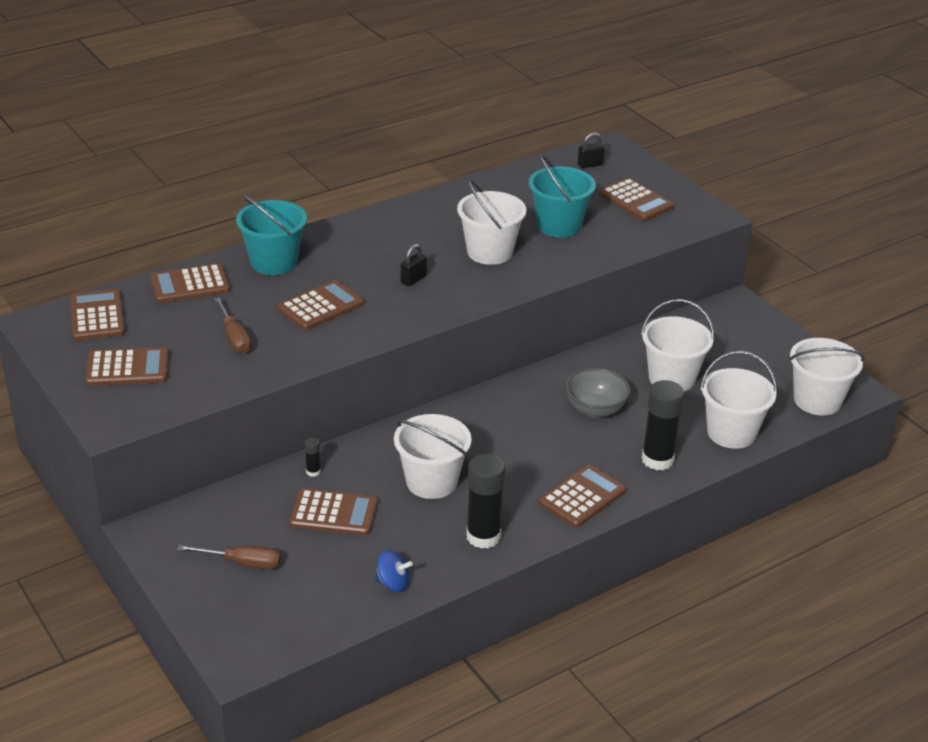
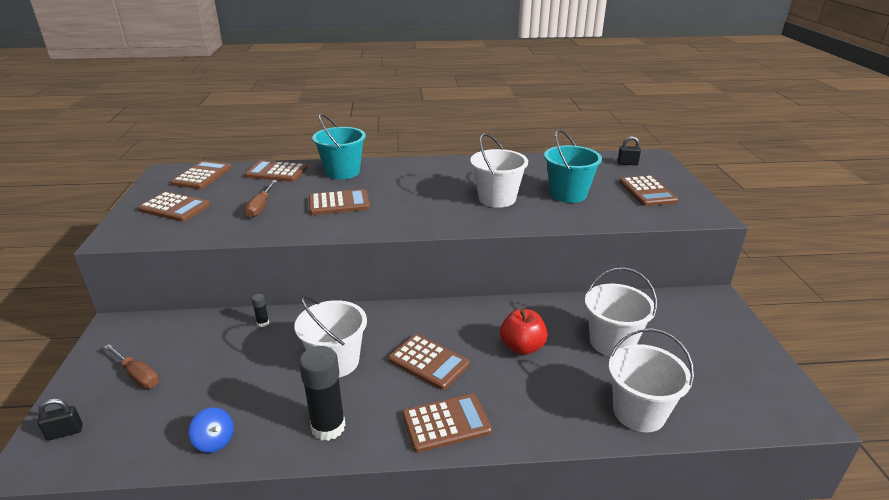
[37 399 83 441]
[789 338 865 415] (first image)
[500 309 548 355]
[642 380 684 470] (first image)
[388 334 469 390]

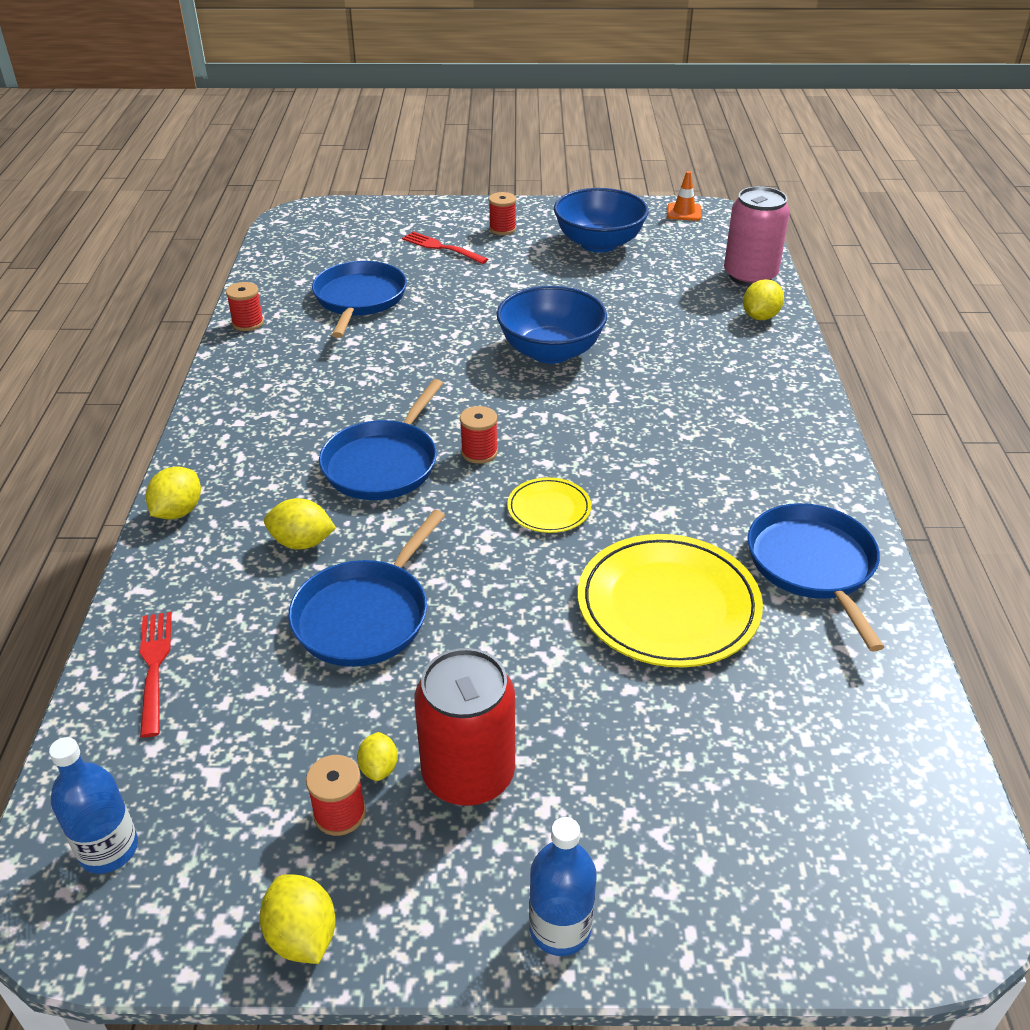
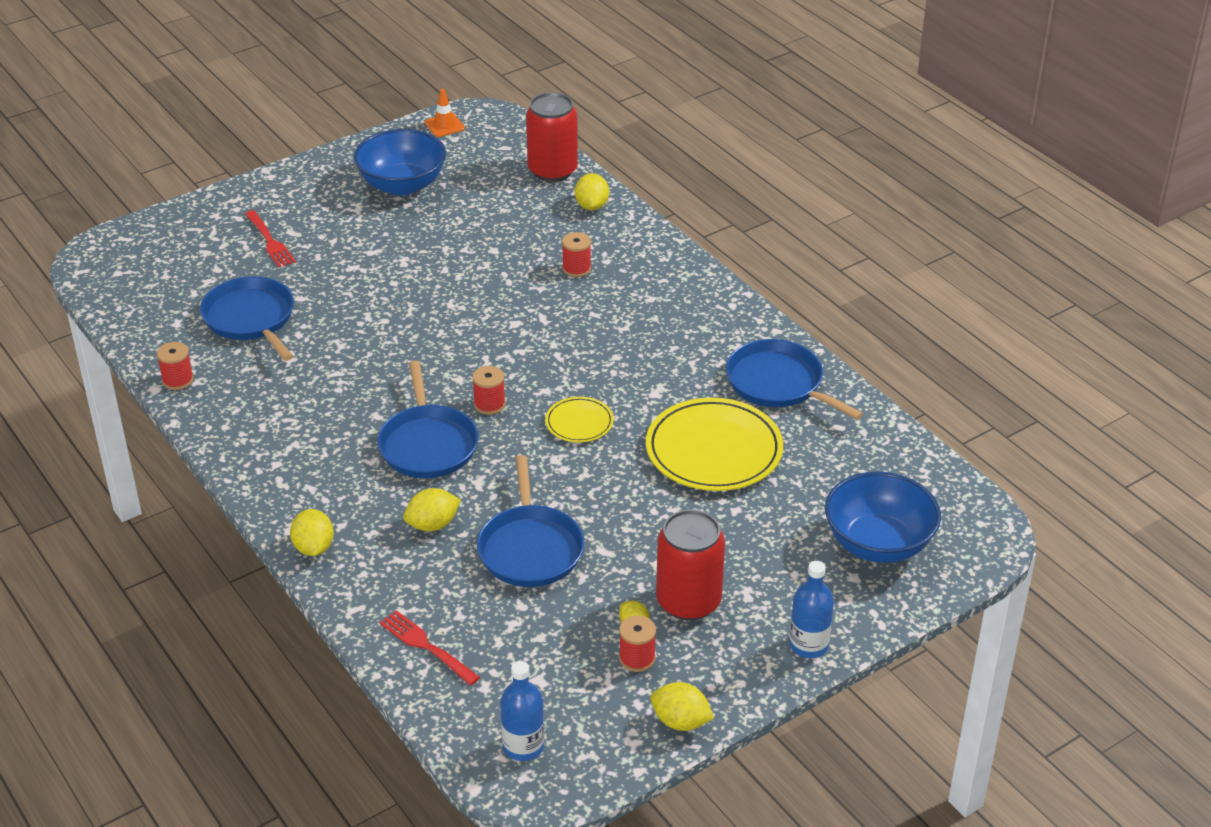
[526 92 578 182]
[562 232 591 277]
[245 210 296 267]
[825 472 941 563]

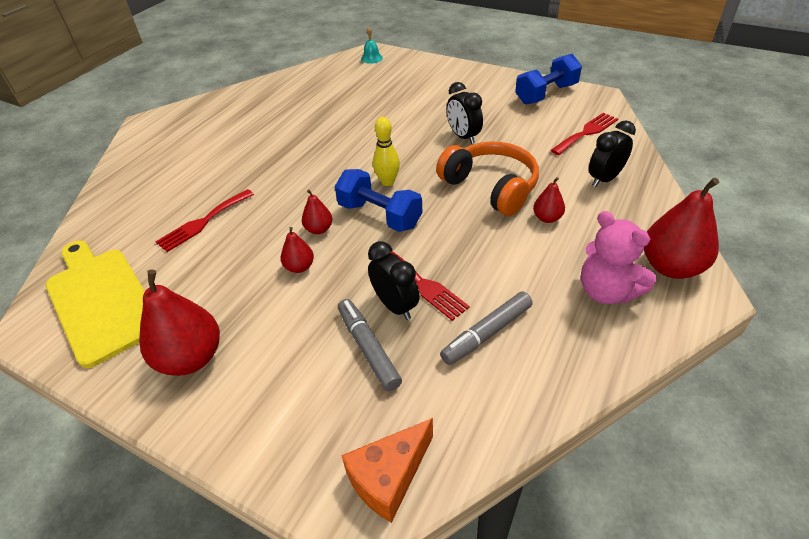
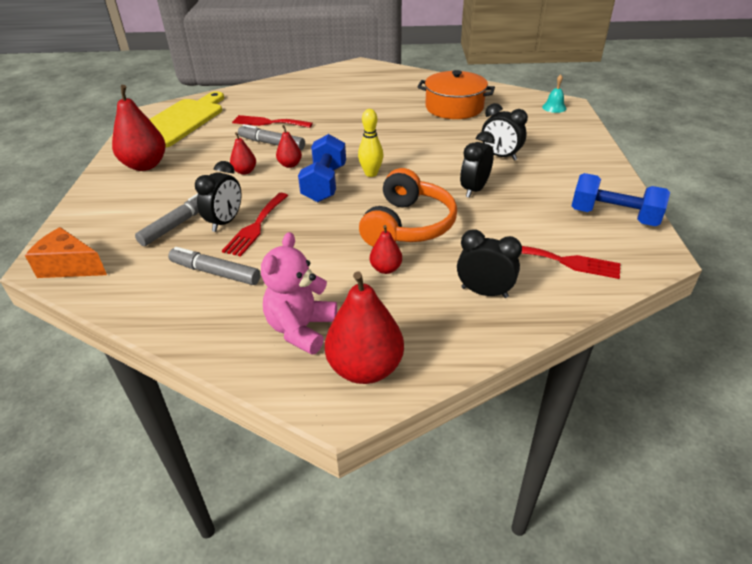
[417 70 495 119]
[481 103 528 161]
[238 124 305 150]

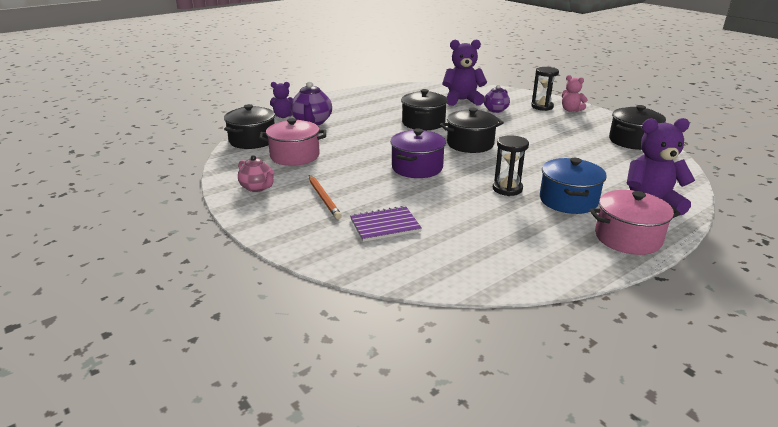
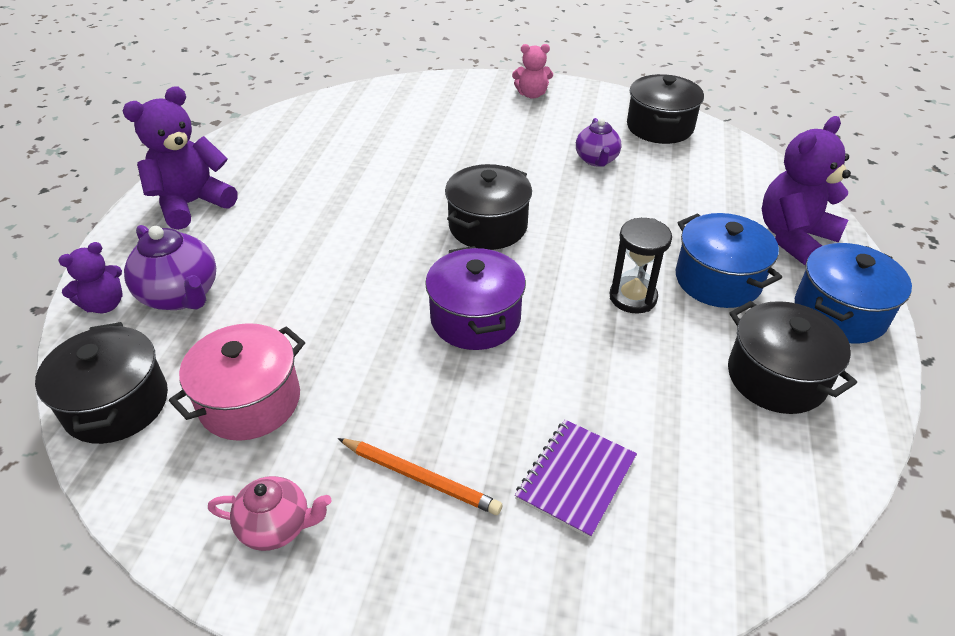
[123 86 238 230]
[531 67 559 111] (first image)
[576 118 622 167]
[728 301 857 414]
[795 243 912 344]

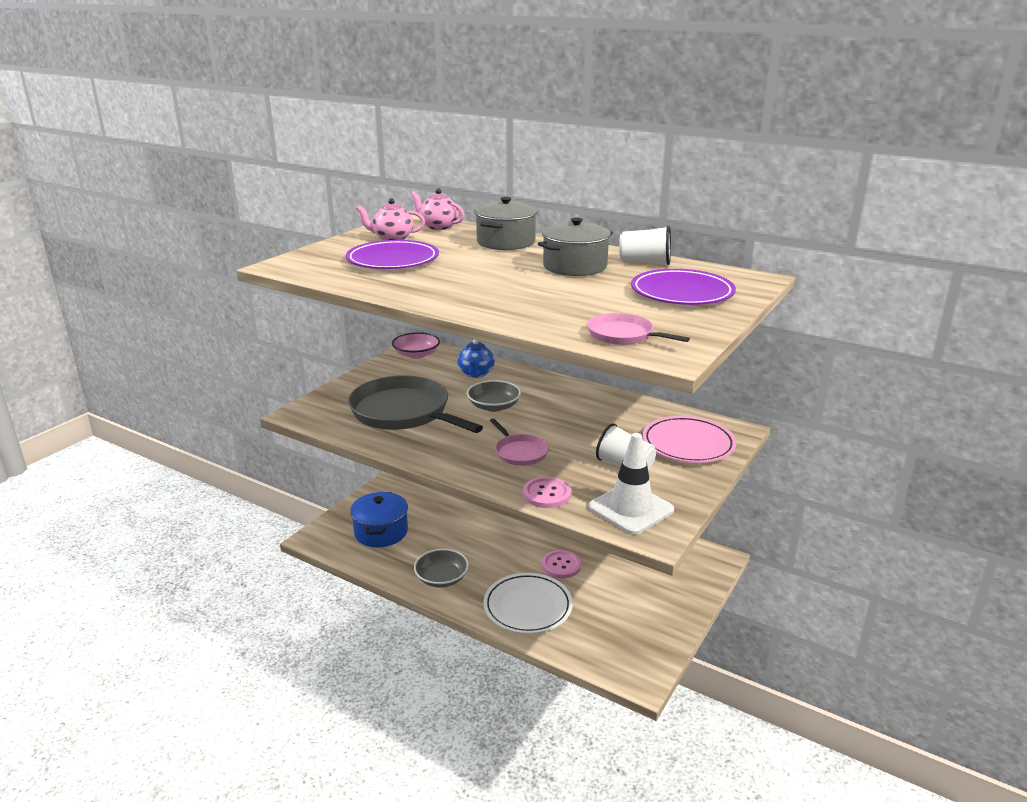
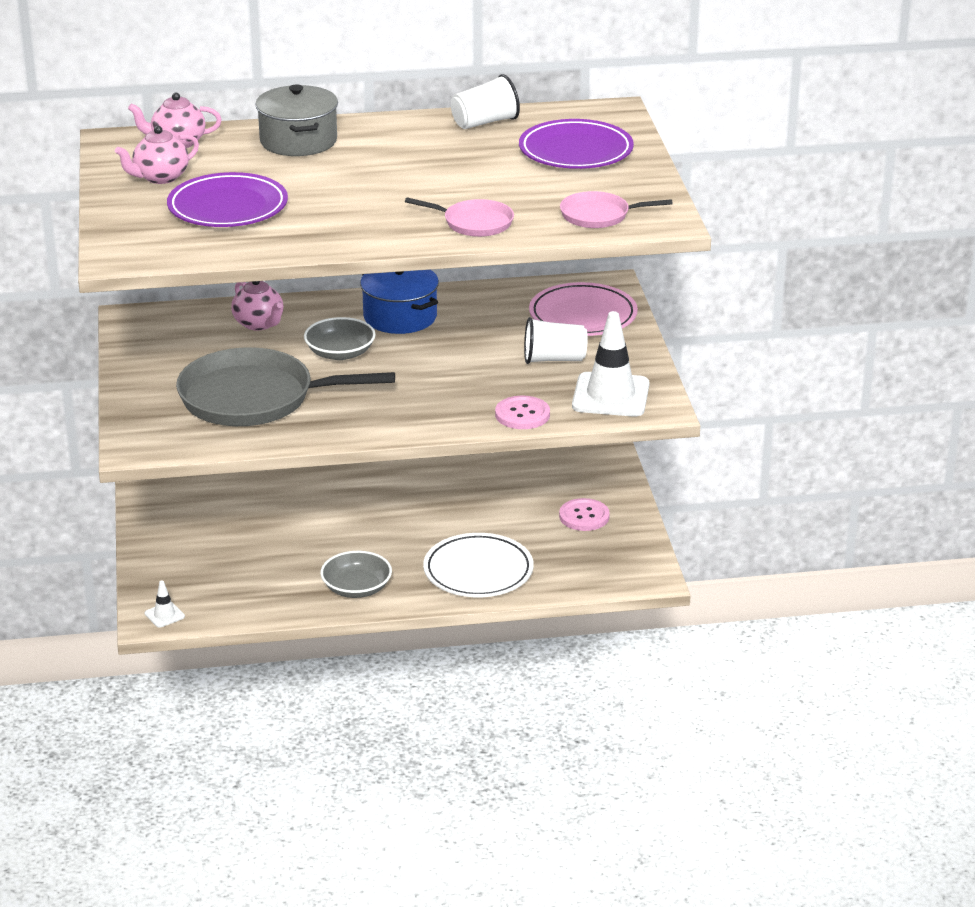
[538 217 613 276] (first image)
[392 332 440 359] (first image)
[231 281 283 331]
[405 197 514 237]
[360 270 439 334]
[559 498 610 531]
[145 580 185 628]

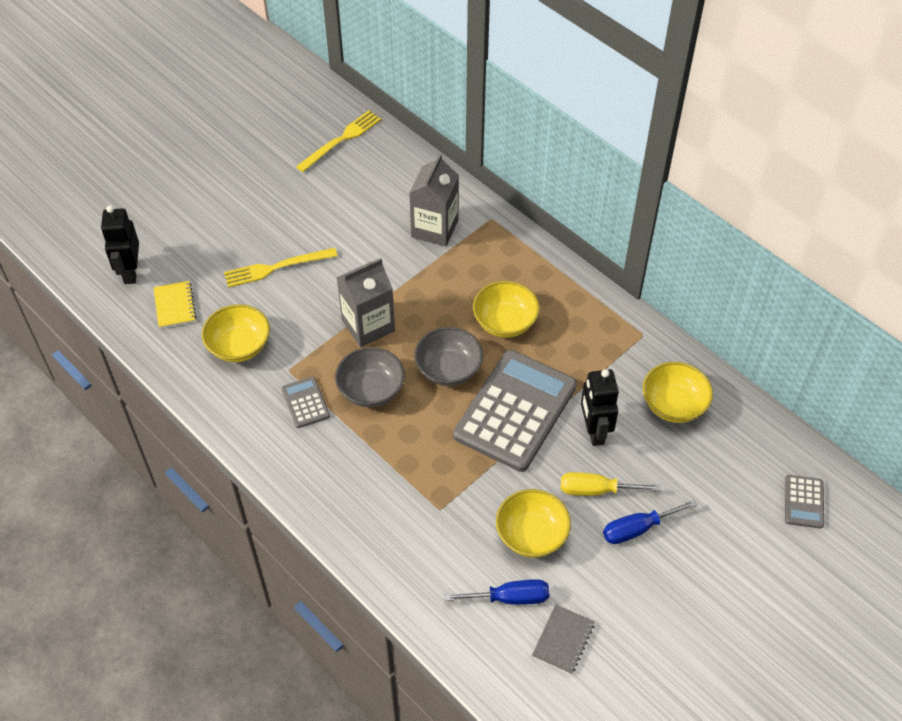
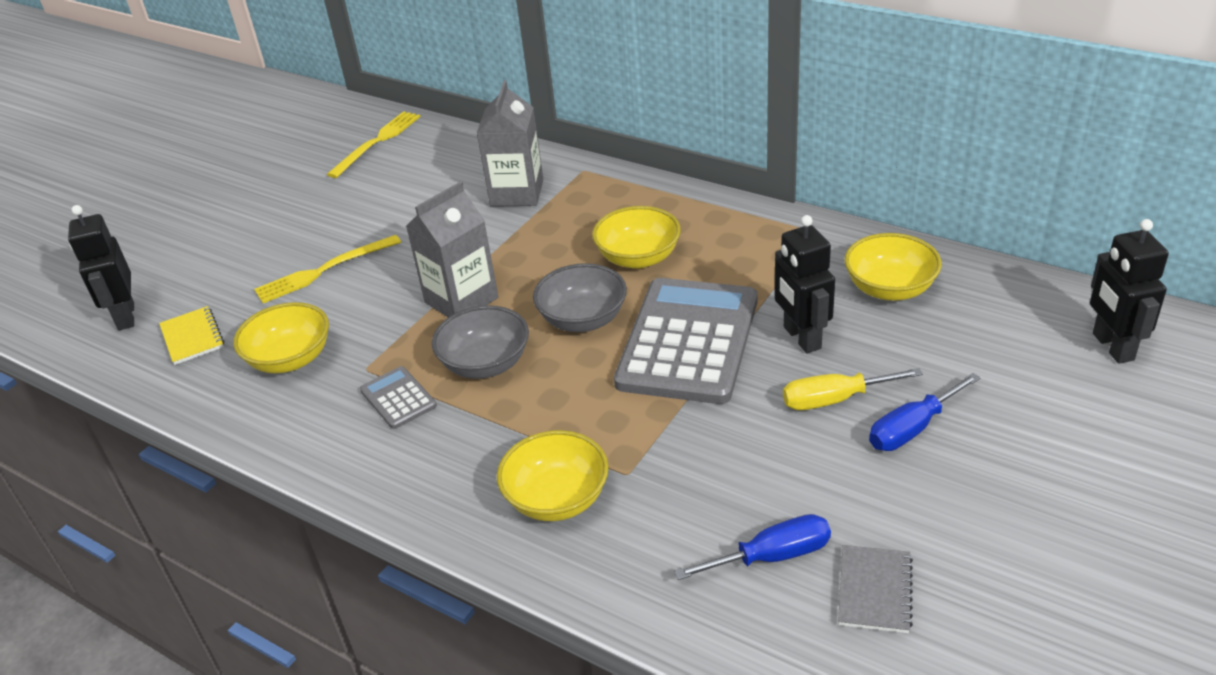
[1090 219 1169 364]
[497 430 609 521]

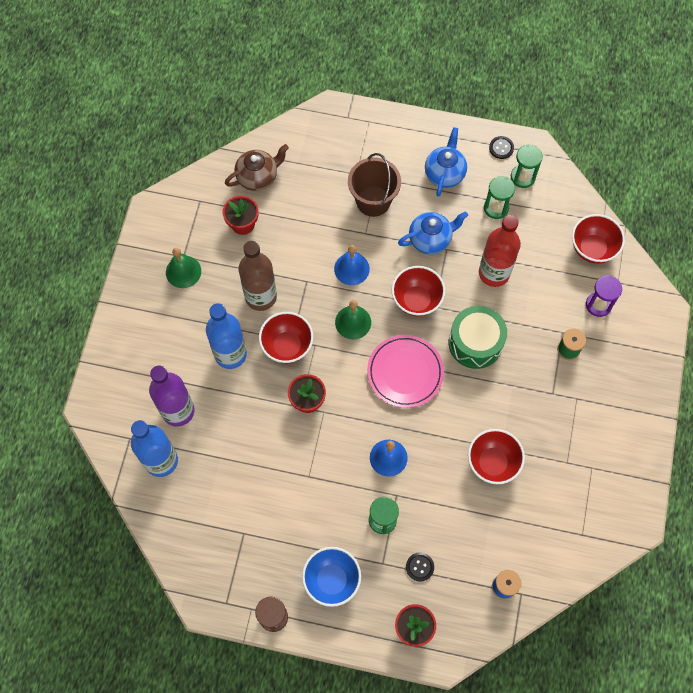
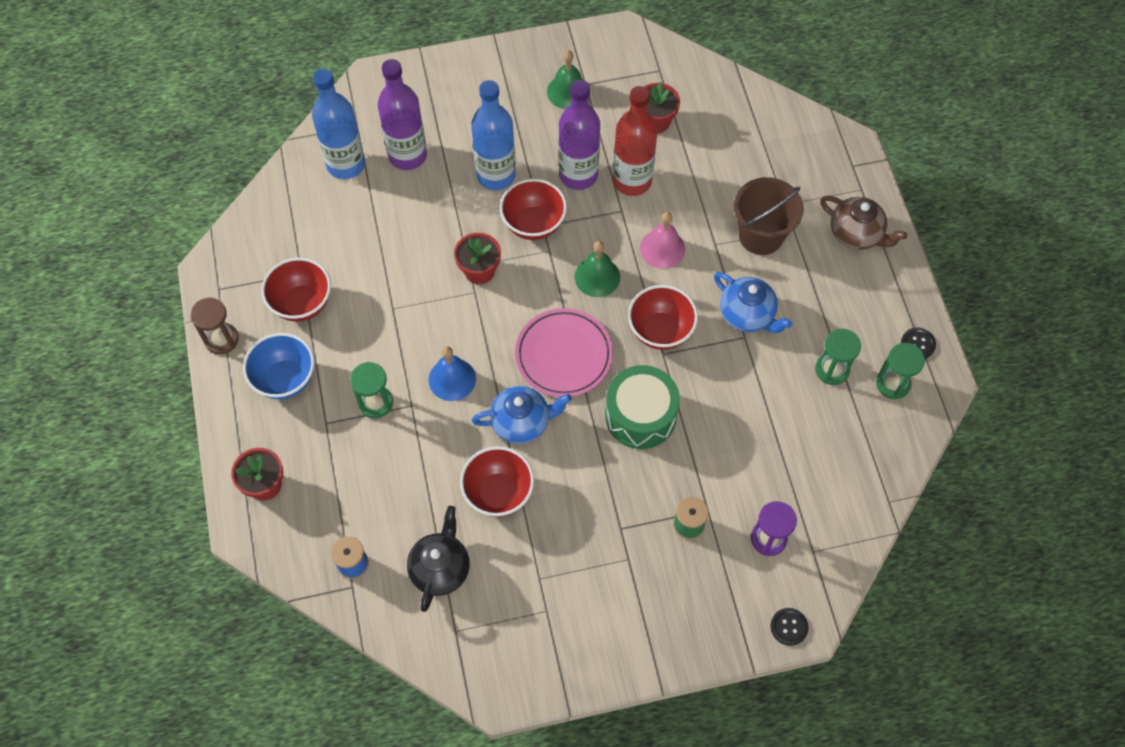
[471 386 572 444]
[821 196 907 250]
[261 258 331 322]
[613 86 658 196]
[559 80 600 190]
[640 212 685 269]
[771 608 809 646]
[407 506 470 612]

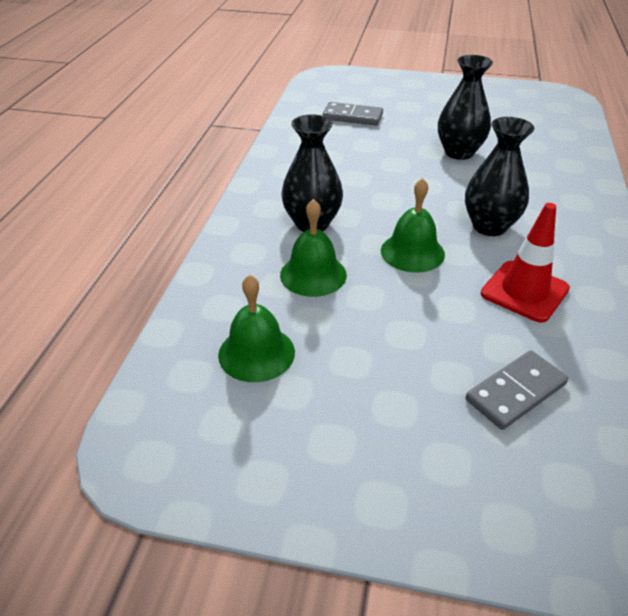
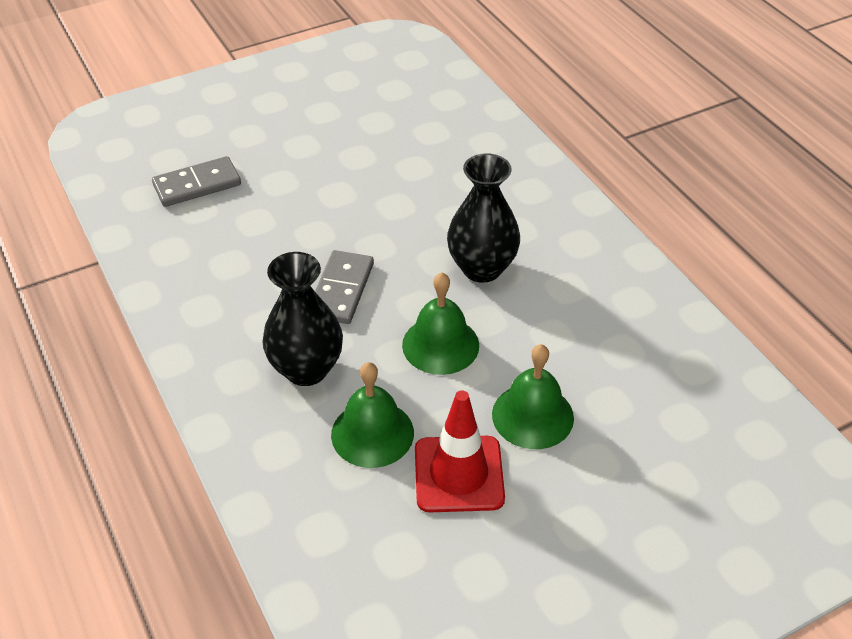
[438 55 493 160] (first image)
[415 390 505 512]
[492 344 574 449]
[315 250 374 324]

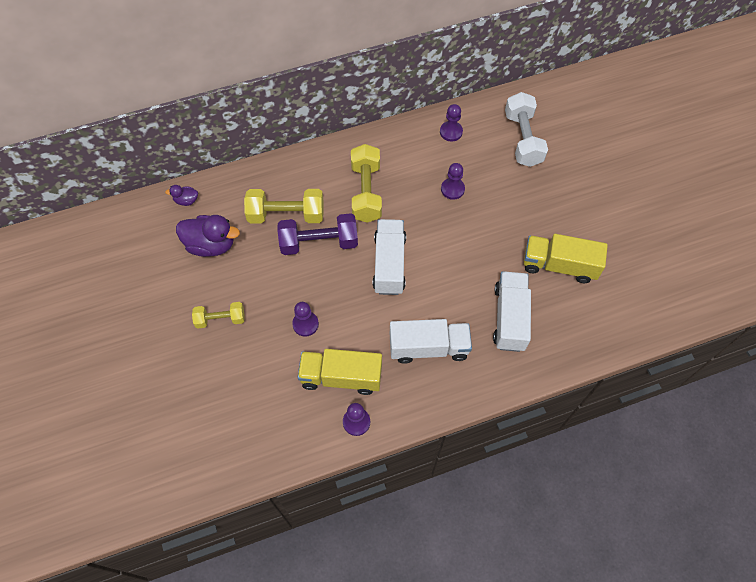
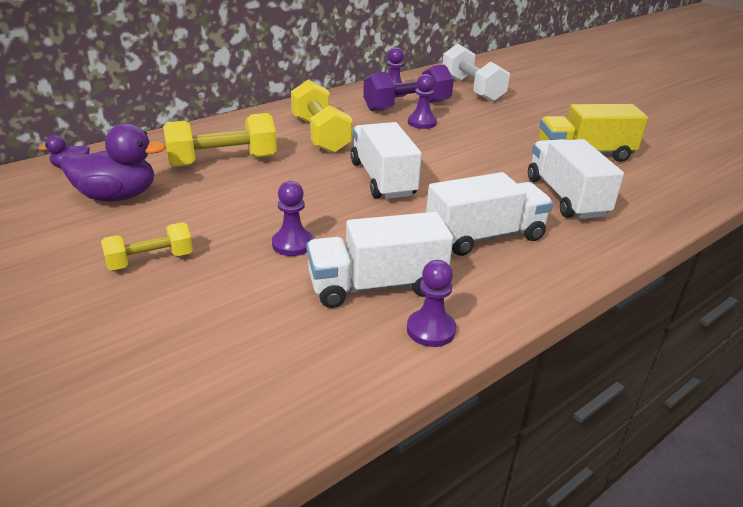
[363 65 454 112]
[306 212 453 308]

